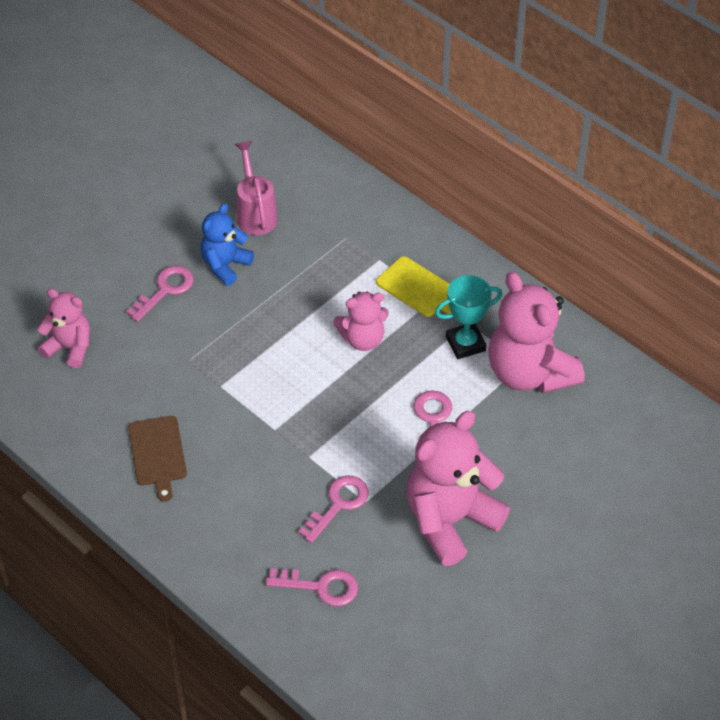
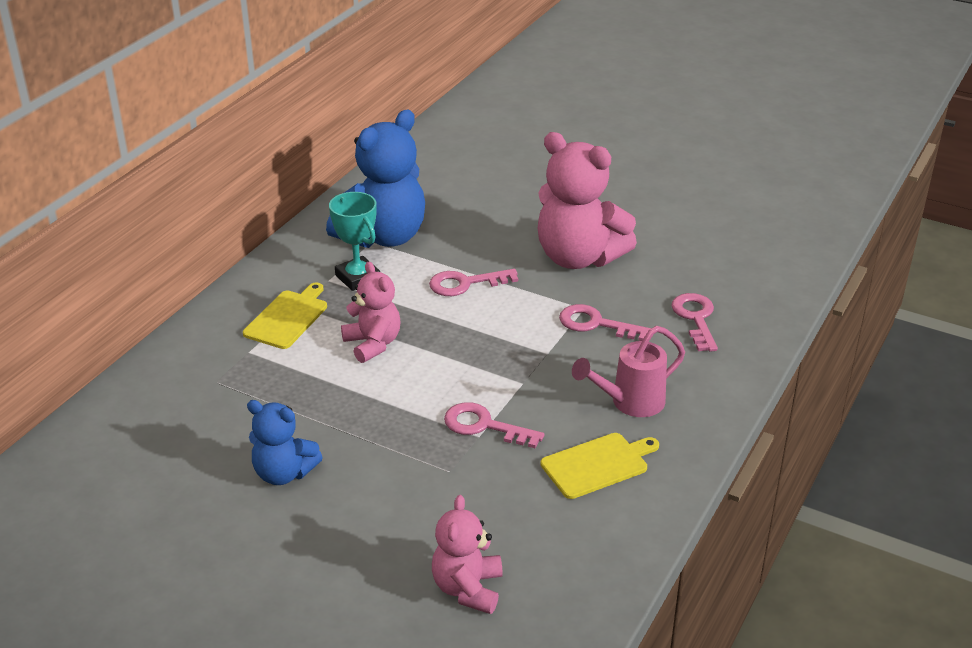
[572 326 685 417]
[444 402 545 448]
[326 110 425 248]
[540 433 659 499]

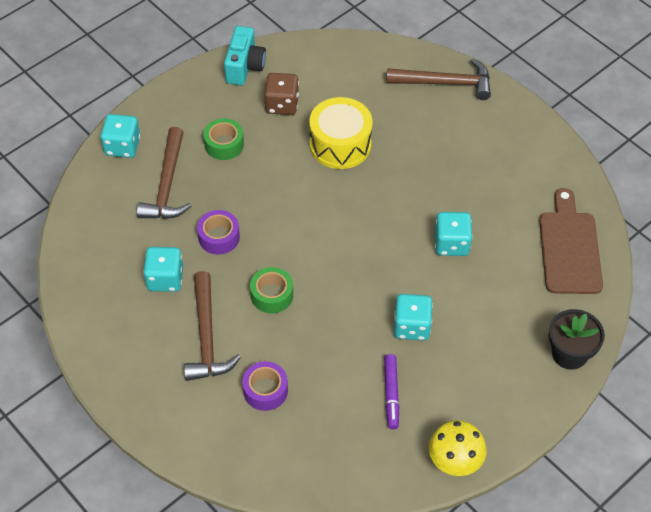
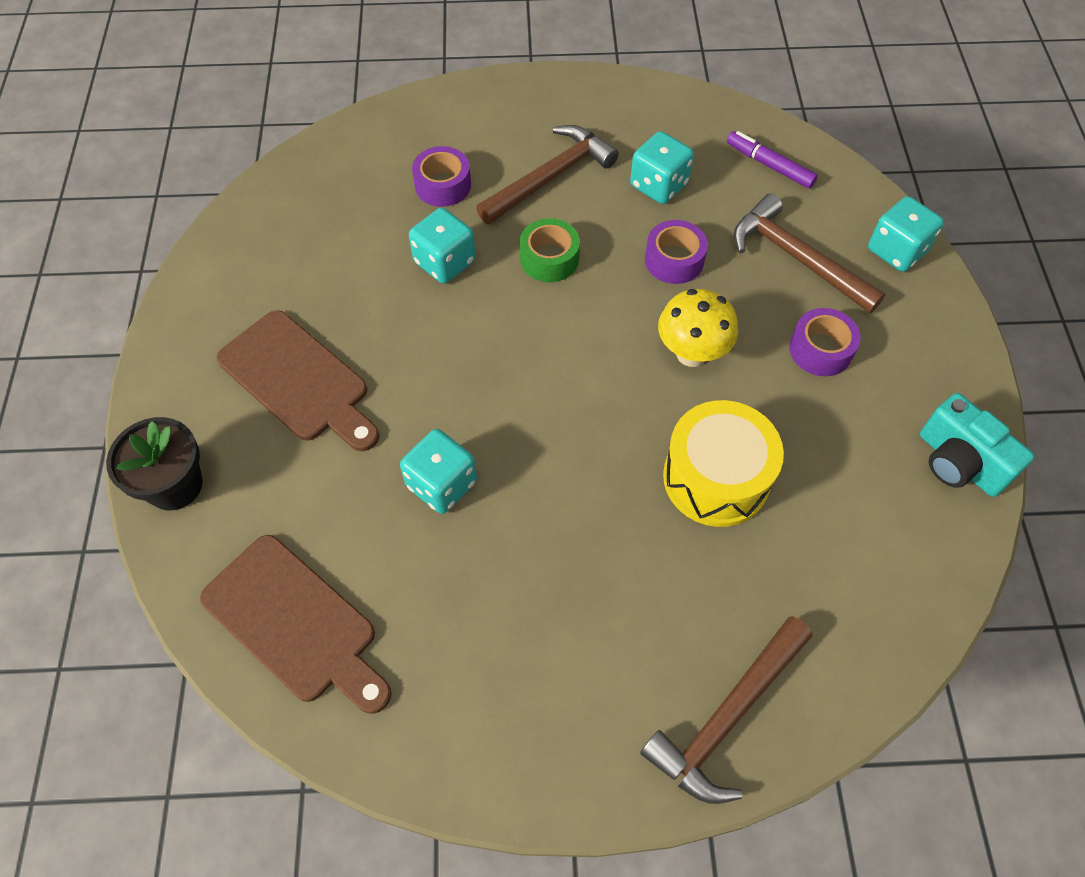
[264 73 299 115] (first image)
[789 308 861 376]
[476 125 619 224]
[409 208 476 284]
[727 131 818 189]
[658 289 738 367]
[216 310 379 451]

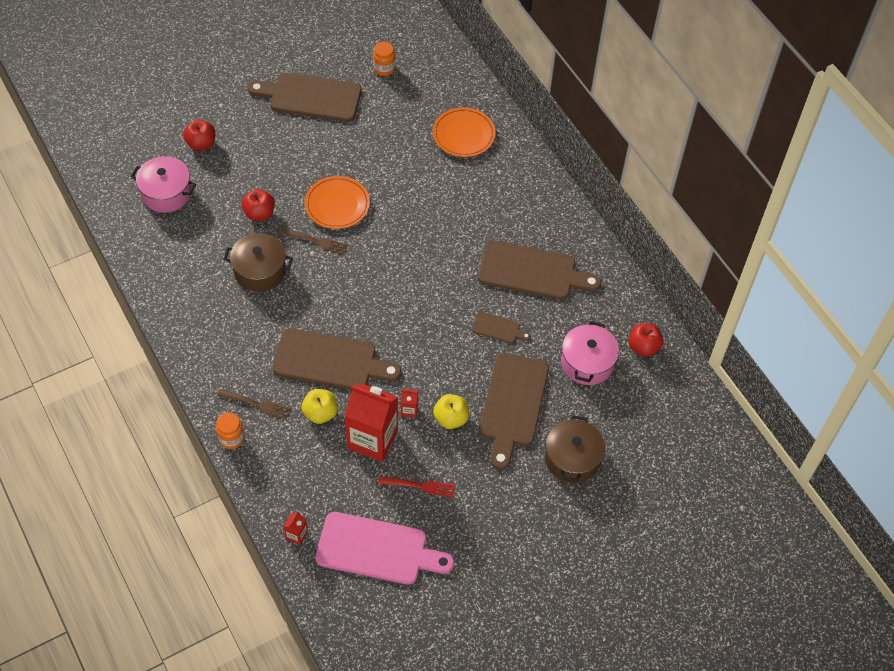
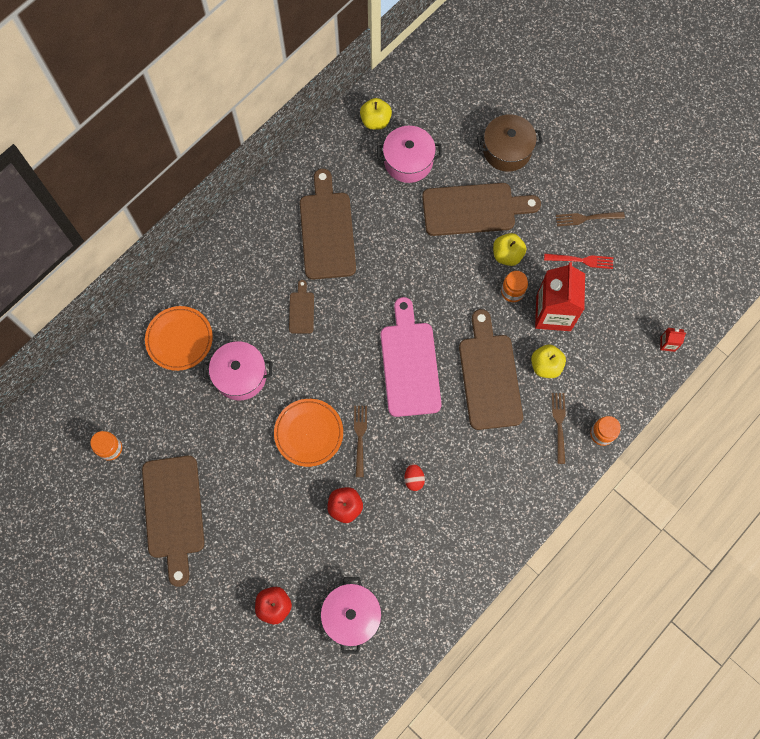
[404 464 425 491]
[289 280 314 333]
[360 98 392 130]
[501 271 528 302]
[544 253 613 269]
[381 297 442 417]
[556 212 625 226]
[203 341 272 401]

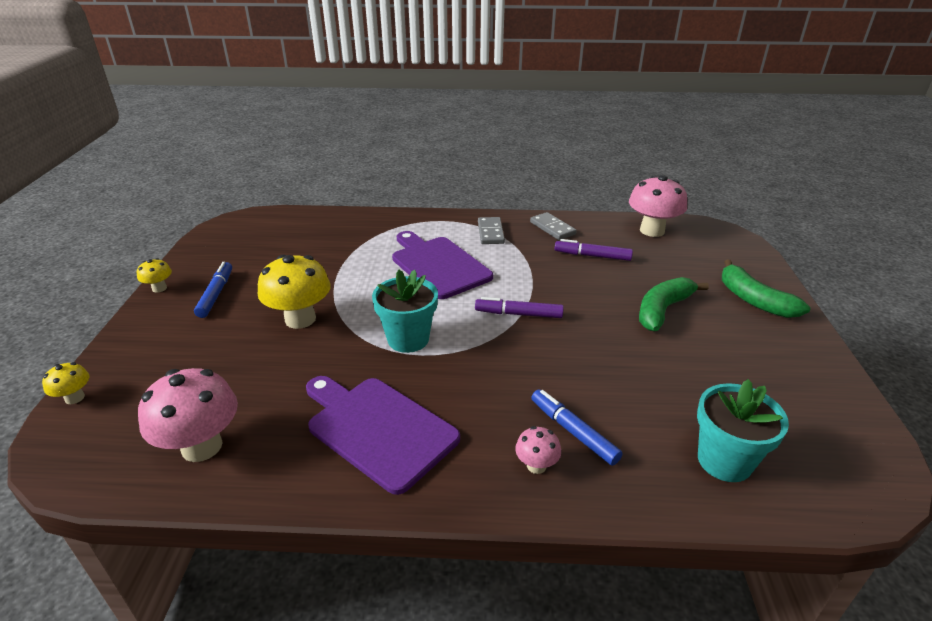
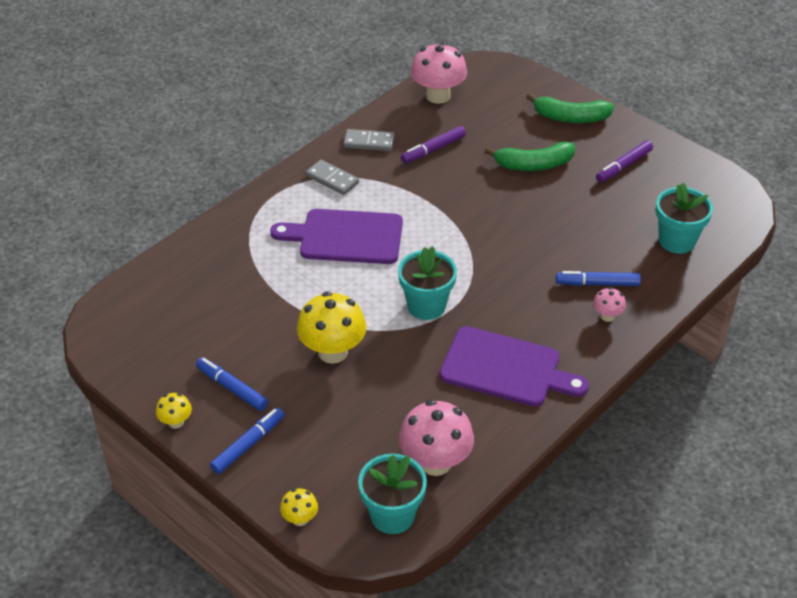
[485 142 575 171]
[596 140 653 182]
[440 326 589 407]
[210 408 284 474]
[358 454 427 534]

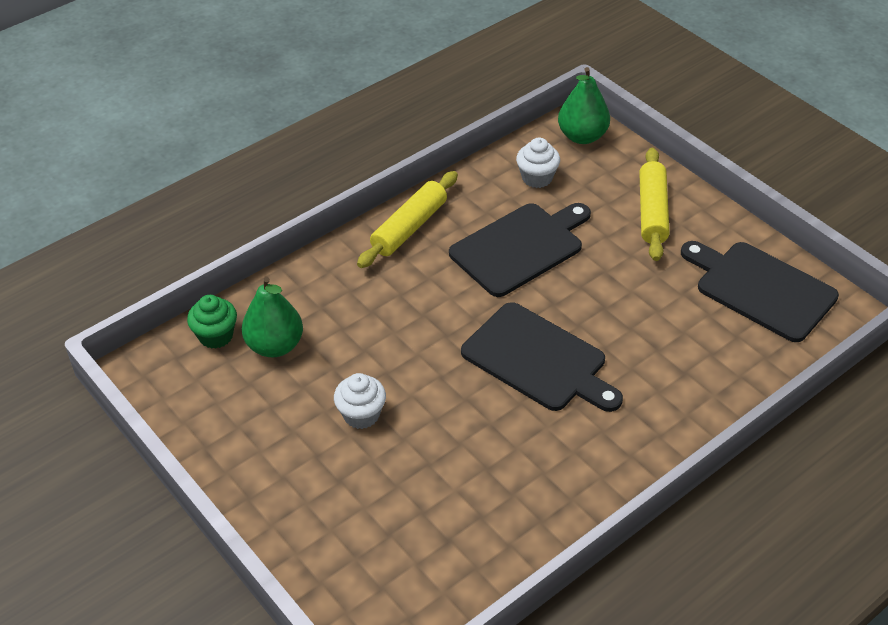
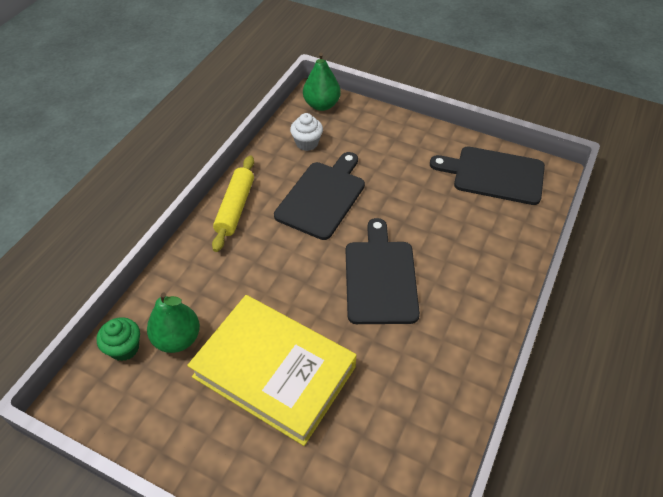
[639 148 670 261] (first image)
[346 218 420 324]
[187 295 356 446]

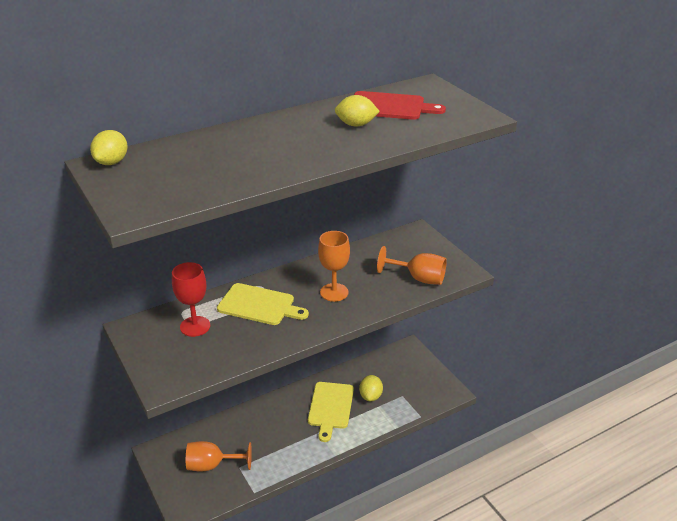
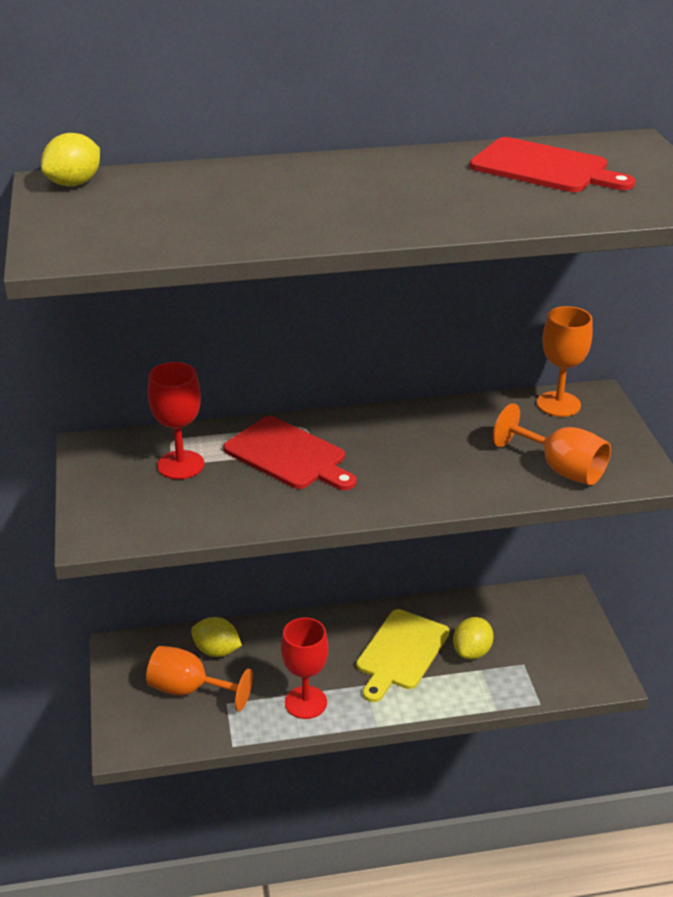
[191 617 242 657]
[537 306 593 417]
[223 416 357 490]
[281 617 329 719]

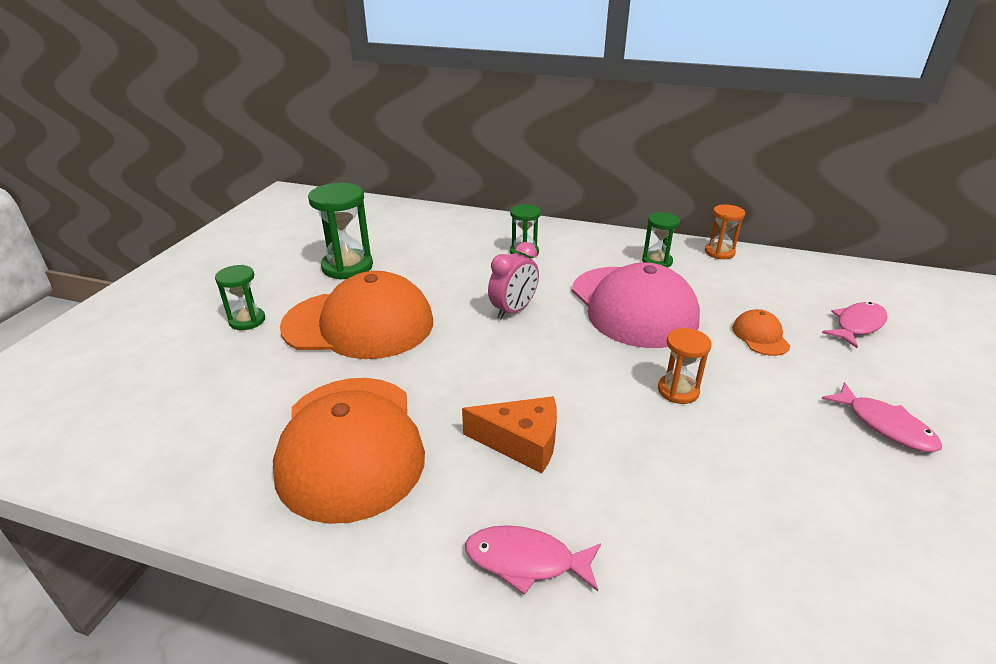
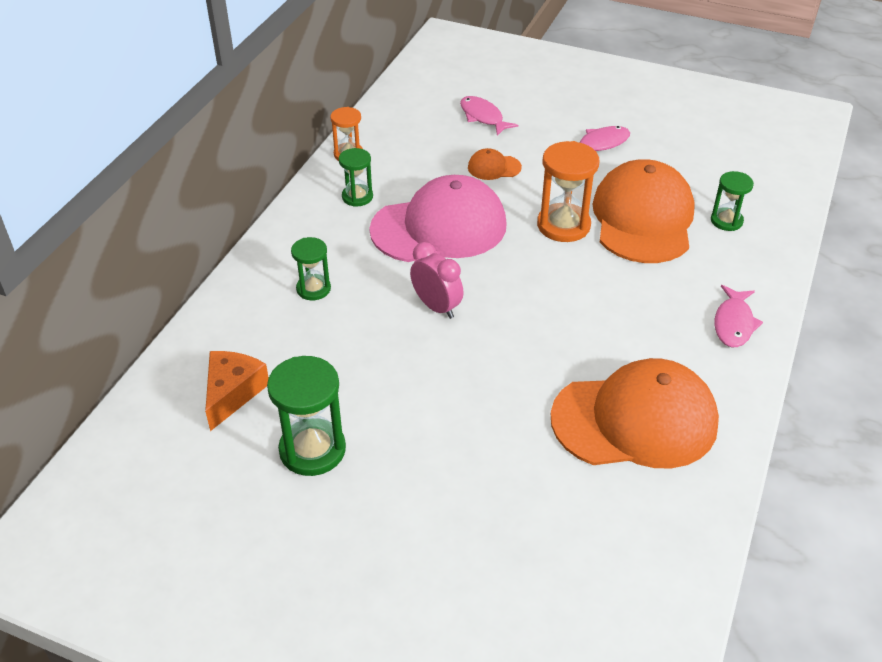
[711 171 754 231]
[592 159 695 263]
[537 141 600 242]
[205 351 269 431]

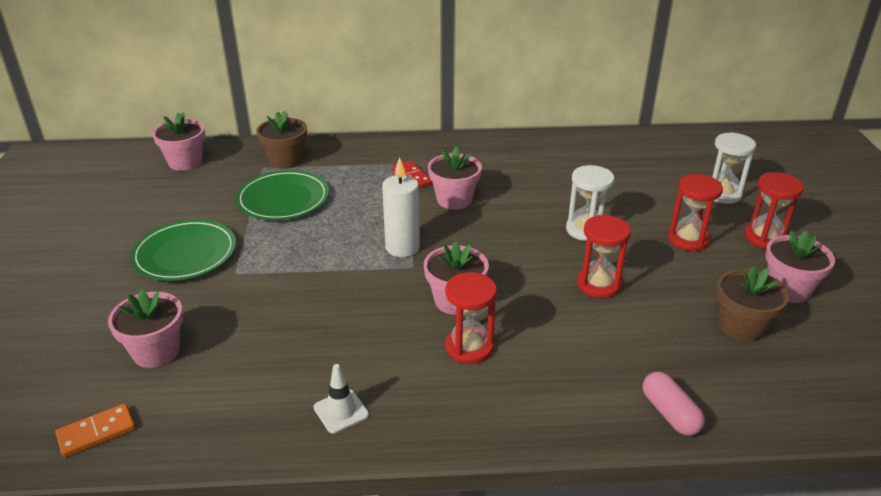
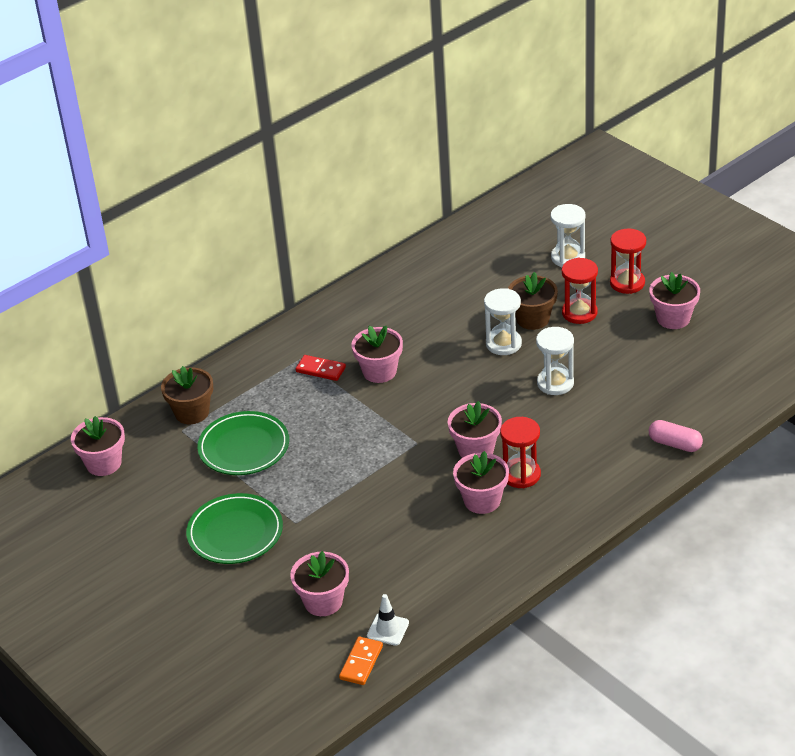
[382 157 420 257] (first image)
[536 327 574 395]
[508 272 558 330]
[367 594 409 646]
[453 451 509 514]

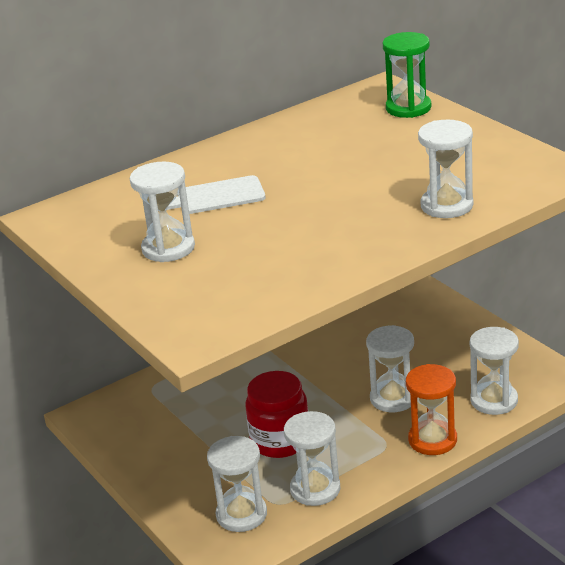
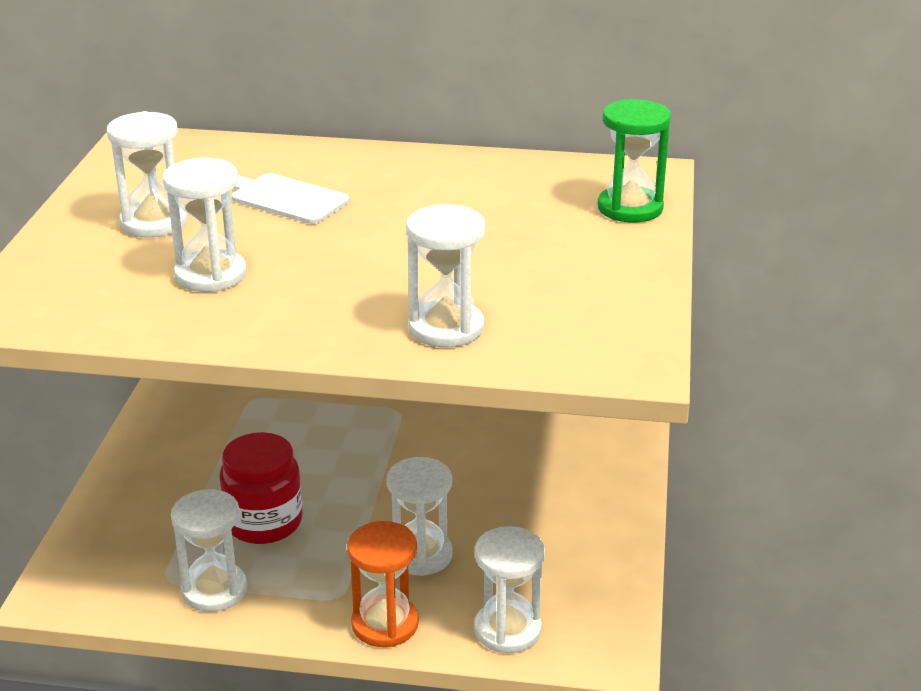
[162 158 247 292]

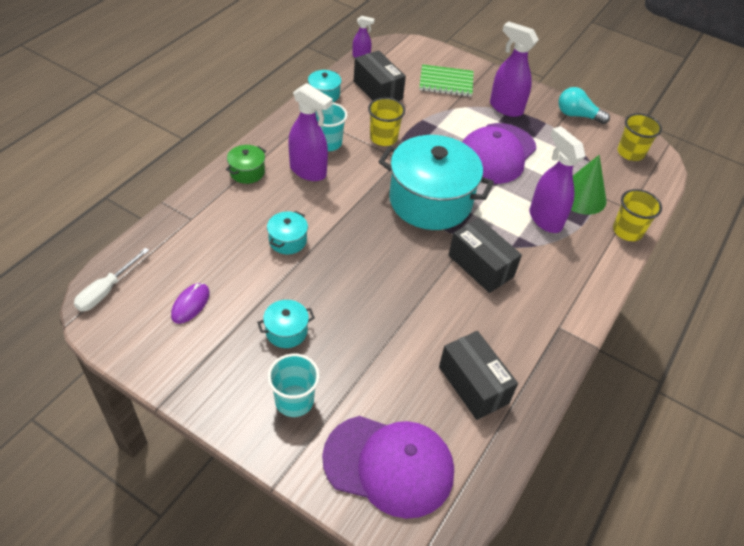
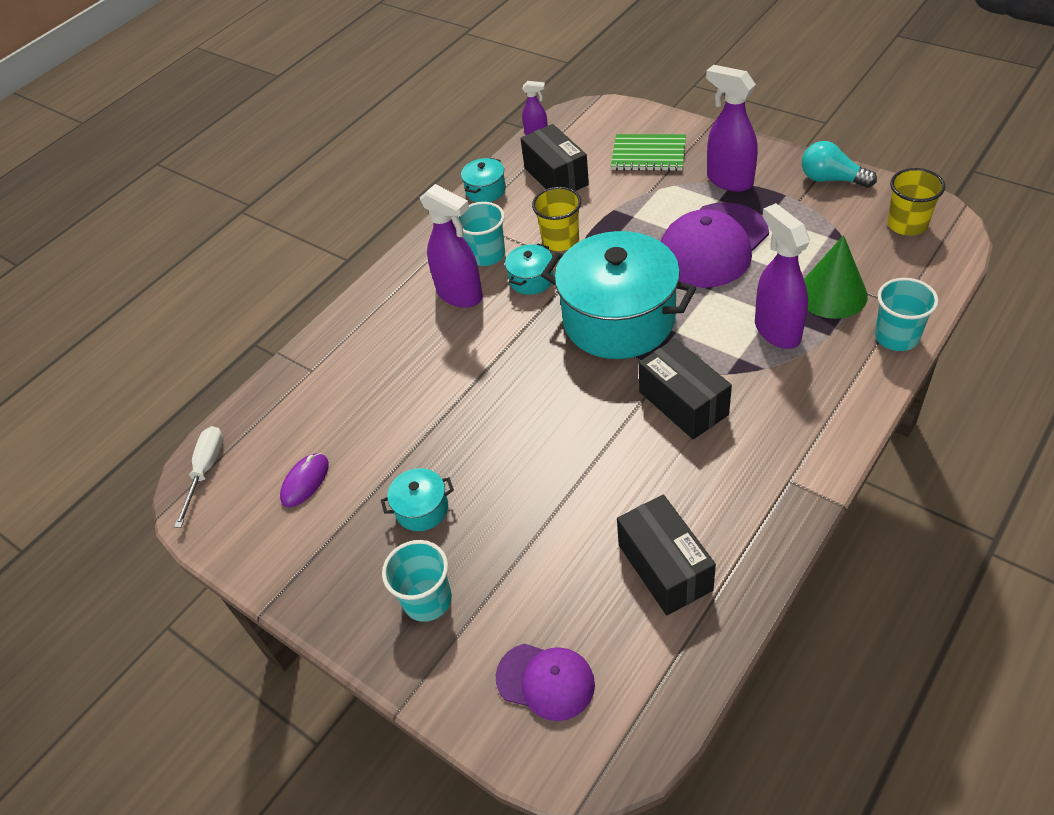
[226 145 266 184] (first image)
[875 278 939 351]
[505 243 554 295]
[174 426 224 528]
[496 644 595 721]

